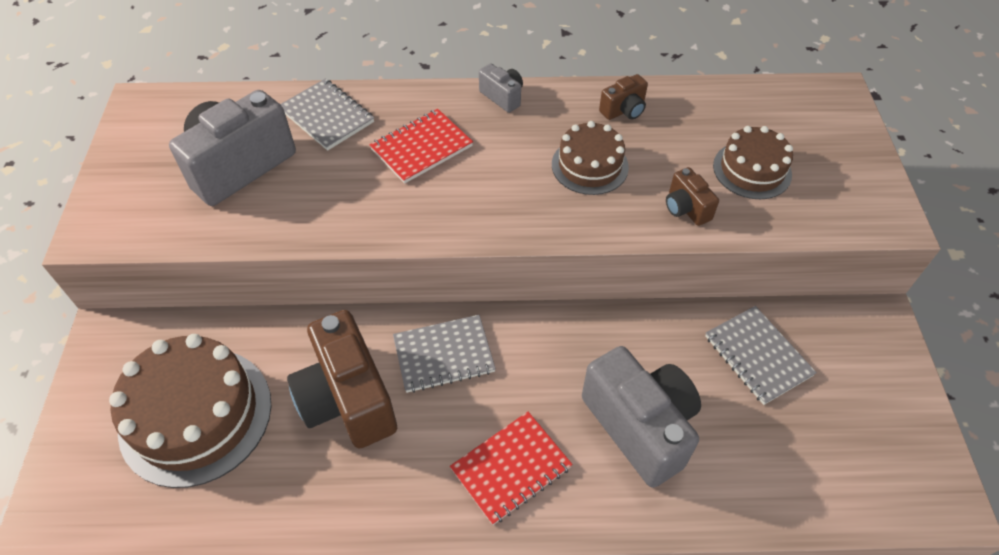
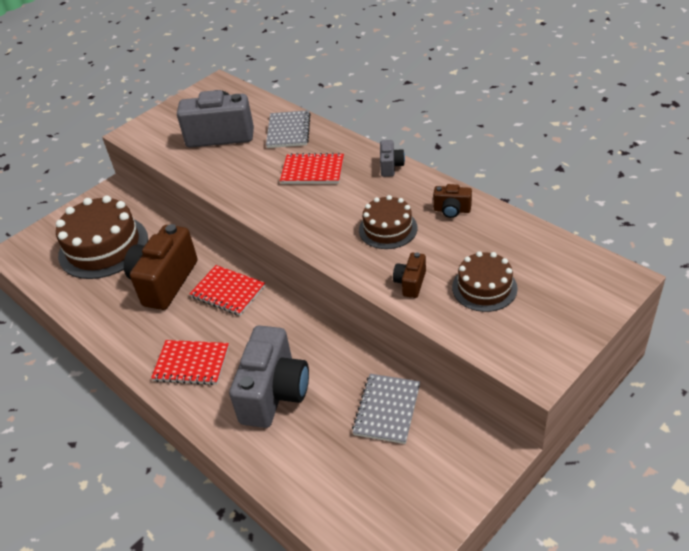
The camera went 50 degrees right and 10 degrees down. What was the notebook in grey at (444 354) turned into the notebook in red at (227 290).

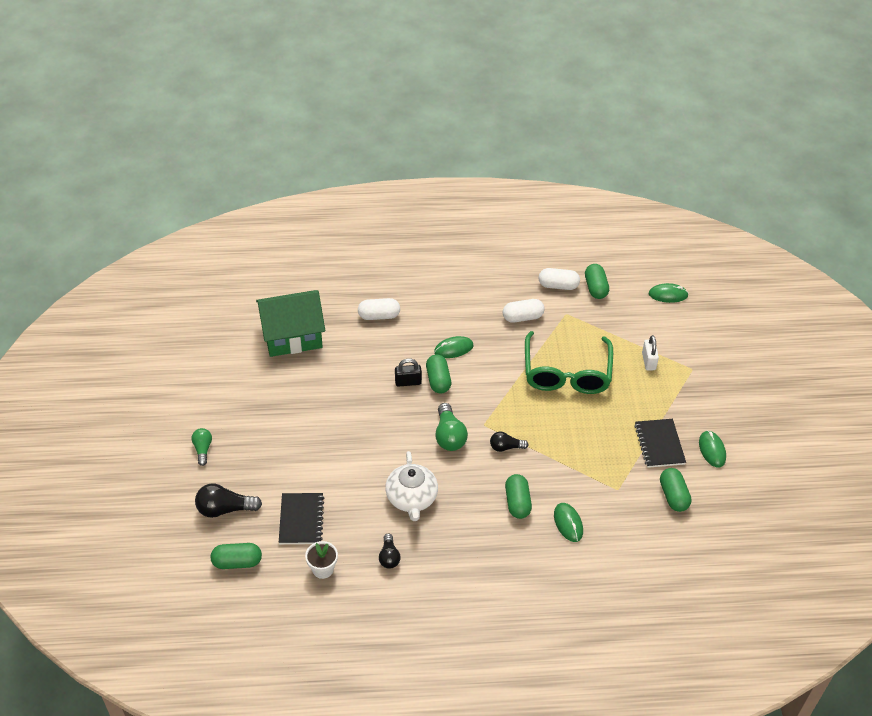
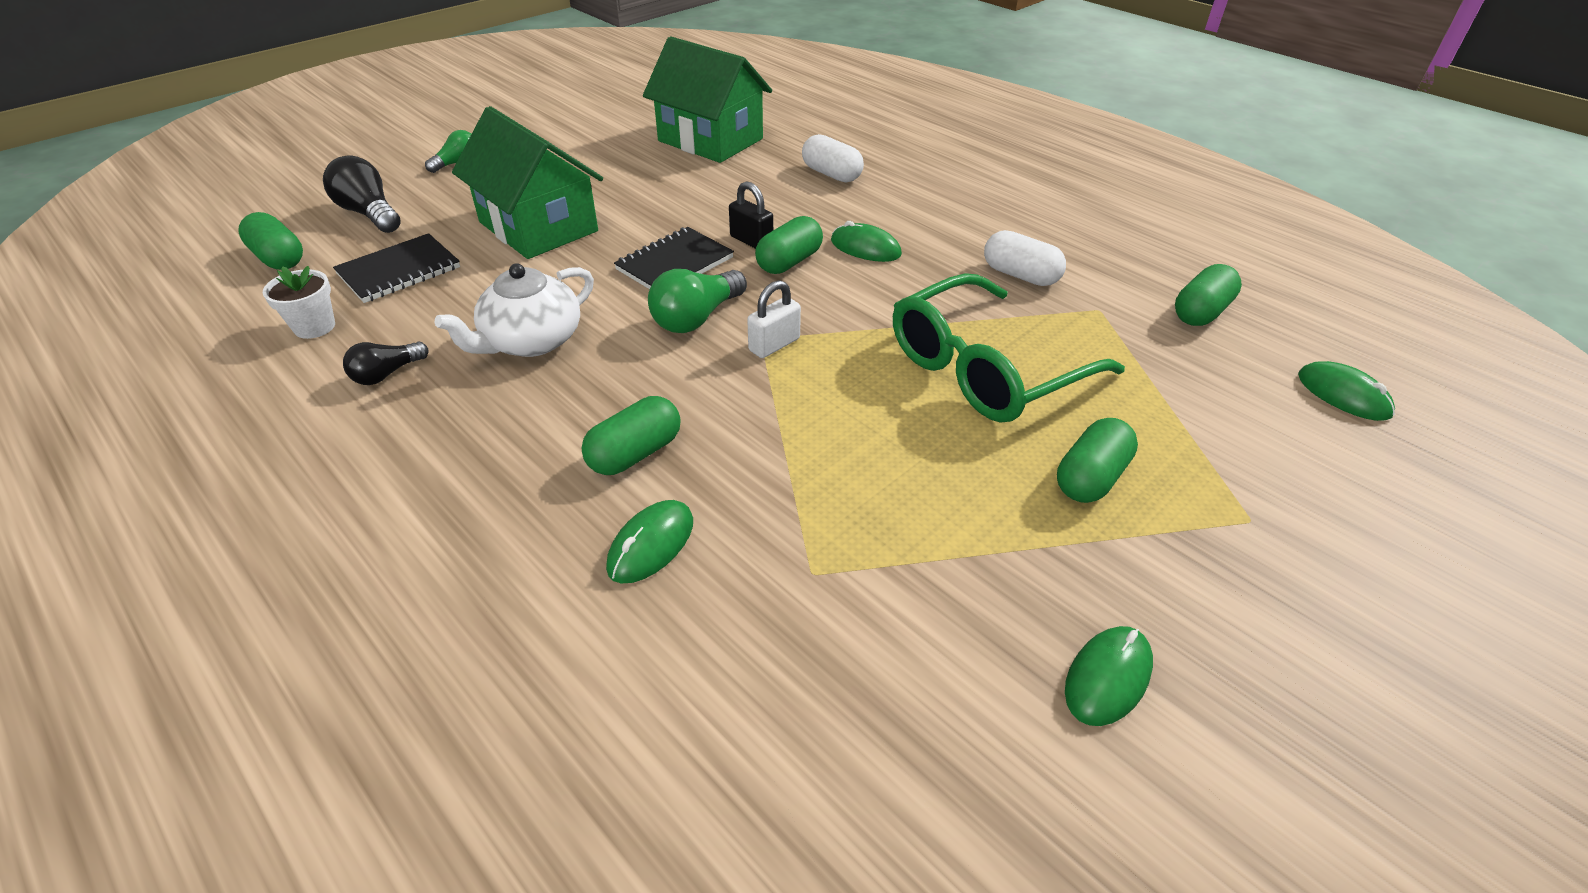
The camera went 50 degrees right and 5 degrees down. The second view lost the light bulb in black at (509 441). The second view lost the capsule in white at (559 279). The notebook in black ended up elsewhere, having gone from (660 443) to (674 258). The padlock in white ended up elsewhere, having gone from (650 352) to (774 319). The capsule in green ended up elsewhere, having gone from (676 490) to (1097 460). The second view gained the house in green at (527 182).

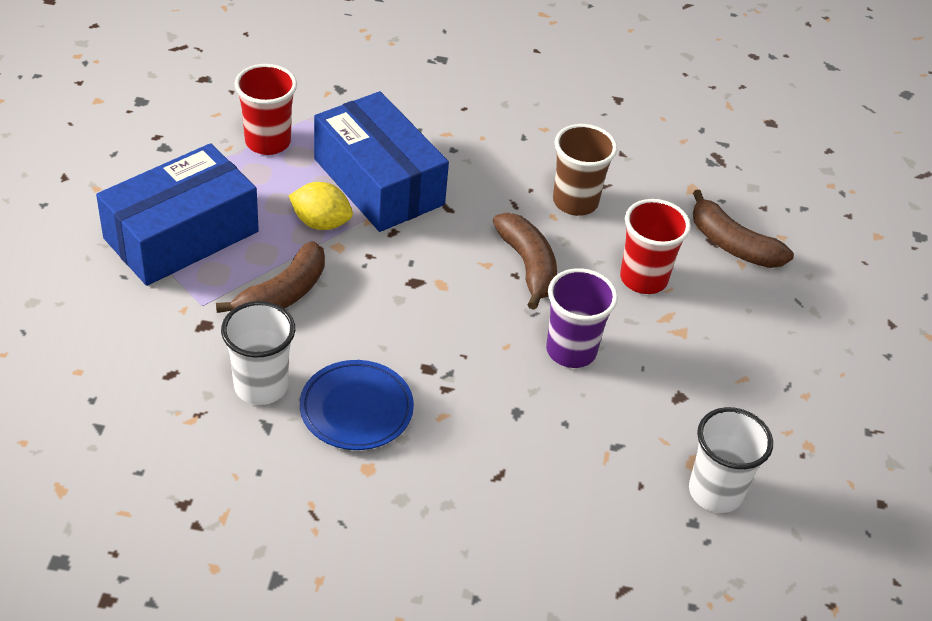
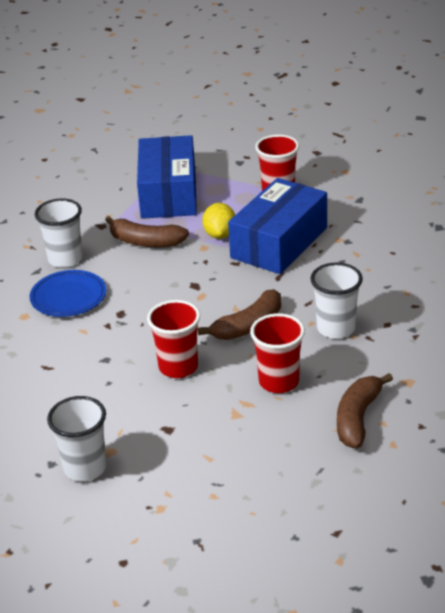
The camera went 75 degrees right and 10 degrees down. The box in blue at (177 214) ended up facing another way, 60 degrees clockwise from before. What was the cup in purple at (582 318) turned into the cup in red at (173 339). What was the cup in brown at (585 170) turned into the cup in white at (336 301).

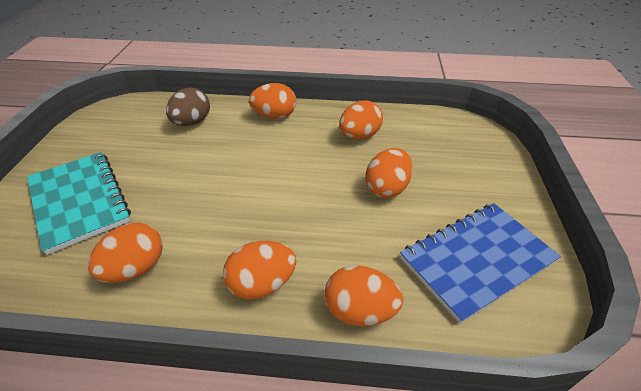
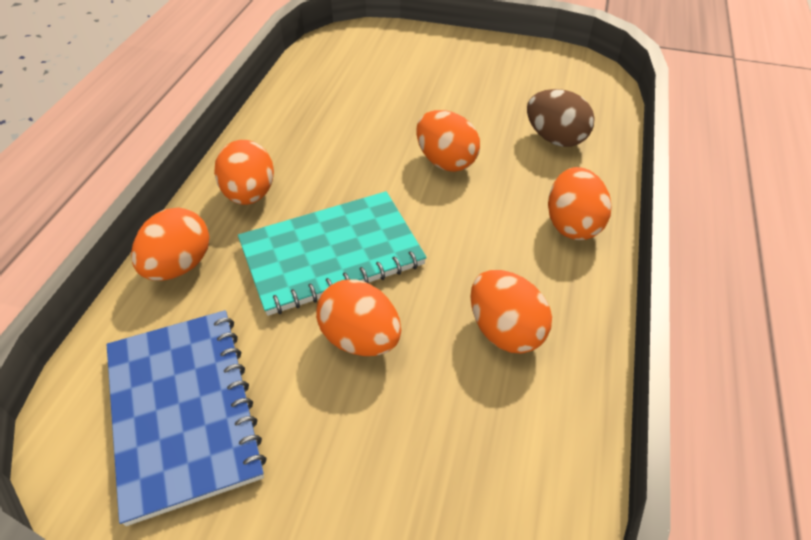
The camera went 100 degrees right and 5 degrees up. The notebook in turquoise ended up elsewhere, having gone from (79 203) to (332 253). The egg in orange ended up elsewhere, having gone from (125 253) to (448 141).

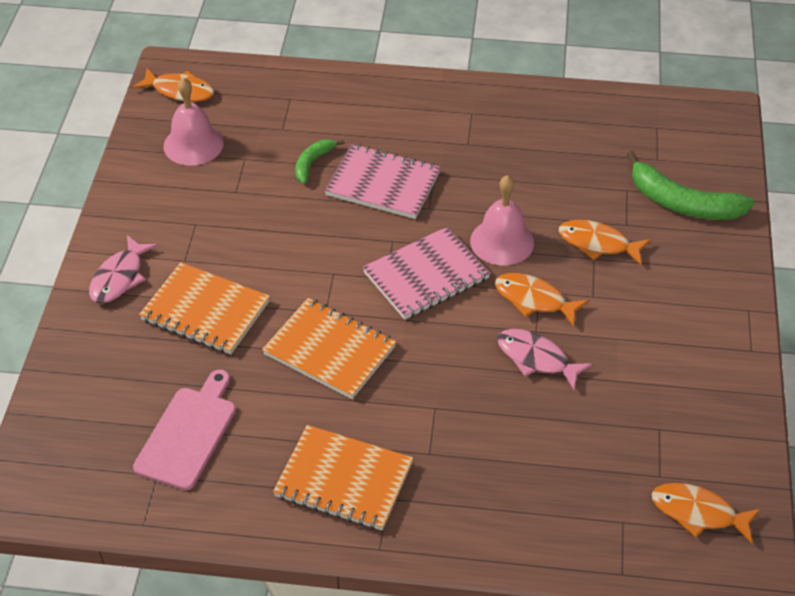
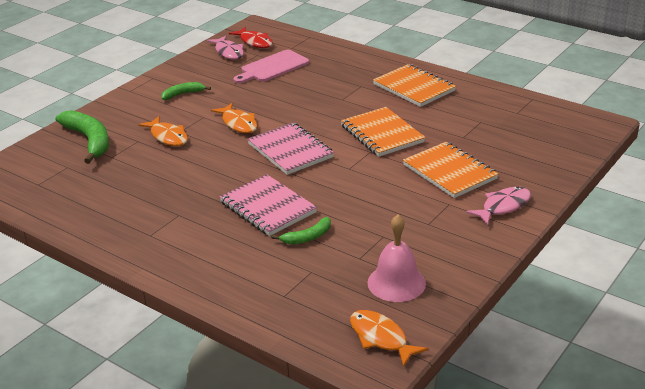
The camera went 150 degrees left and 15 degrees down. The cutting board in pink ended up elsewhere, having gone from (184 429) to (271 67). The notebook in pink at (426 273) ended up facing another way, 60 degrees clockwise from before. The second view lost the bell in pink at (502 220). The fish in pink ended up elsewhere, having gone from (545 359) to (225 48). What was the fish in orange at (706 513) turned into the fish in red at (251 37). The second view gained the banana in green at (186 91).

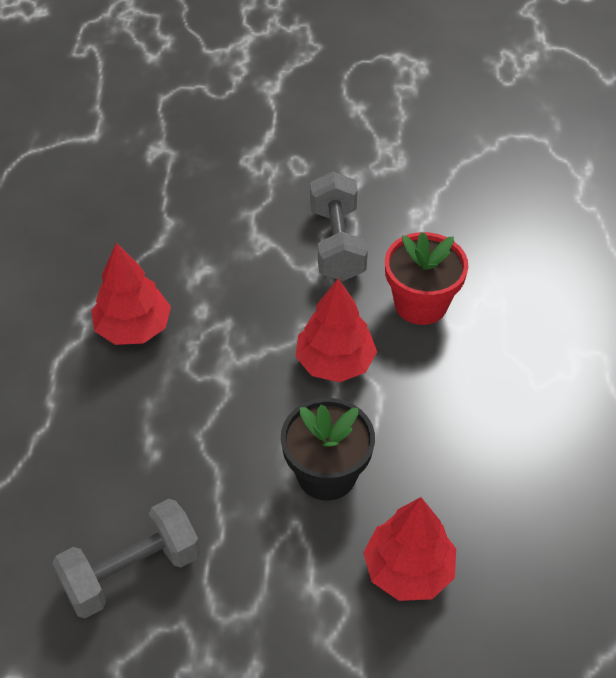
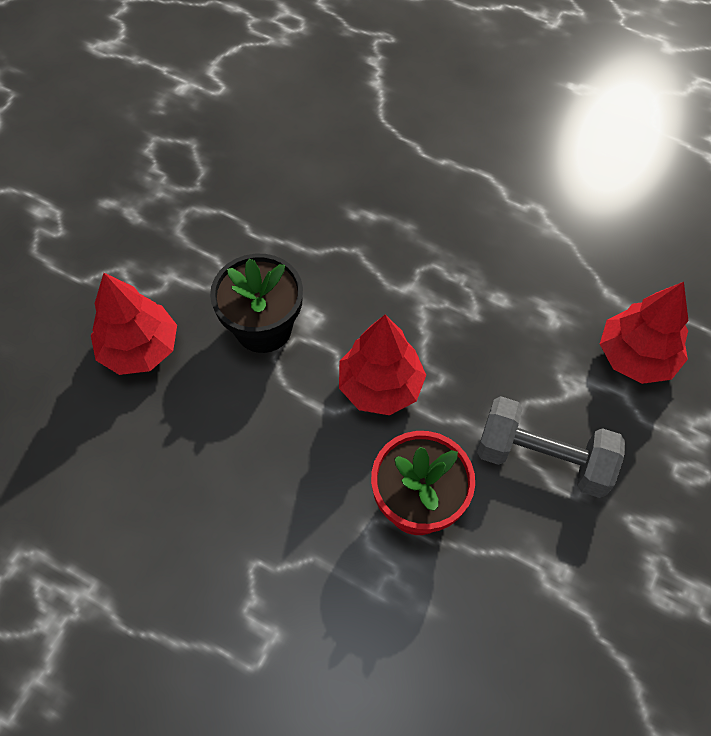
The camera went 115 degrees right and 10 degrees up. The second view lost the dumbbell in grey at (126 558). The tree in red ended up elsewhere, having gone from (131 294) to (644 333).

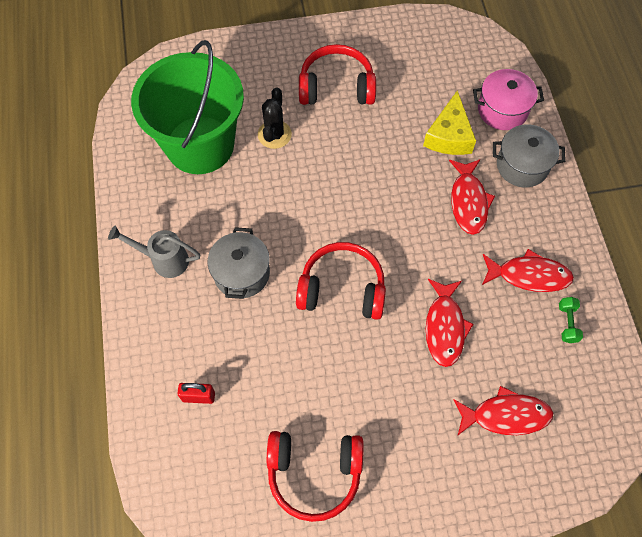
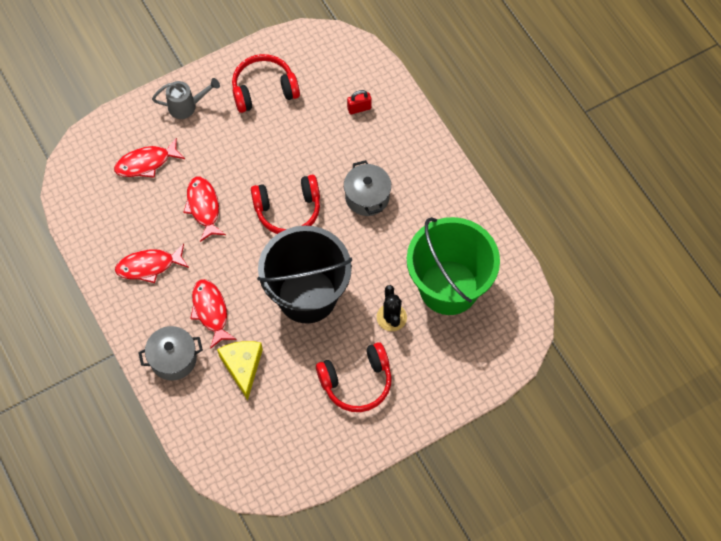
The camera went 160 degrees right and 0 degrees up. The watering can in grey ended up elsewhere, having gone from (154 251) to (186 98). The second view lost the pot in pink at (508 99). The second view lost the dumbbell in green at (571 320). The second view gained the bucket in black at (304 275).

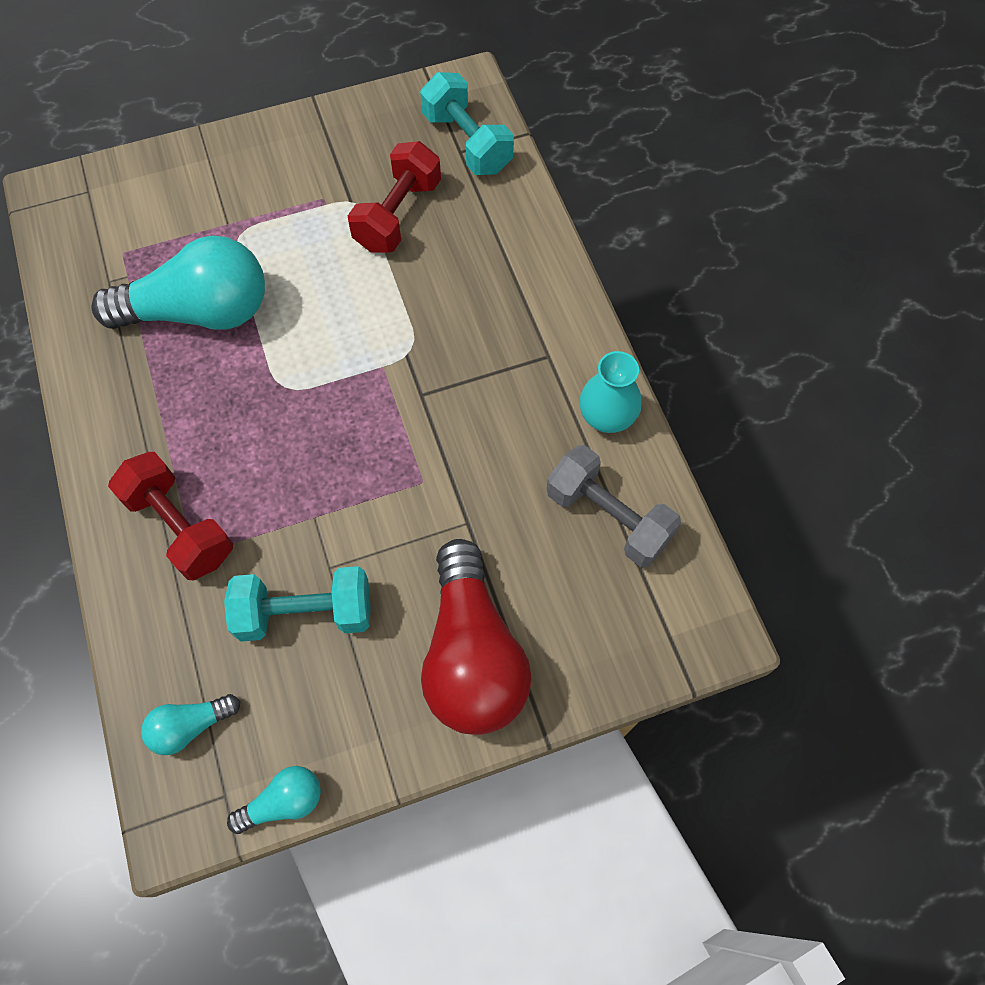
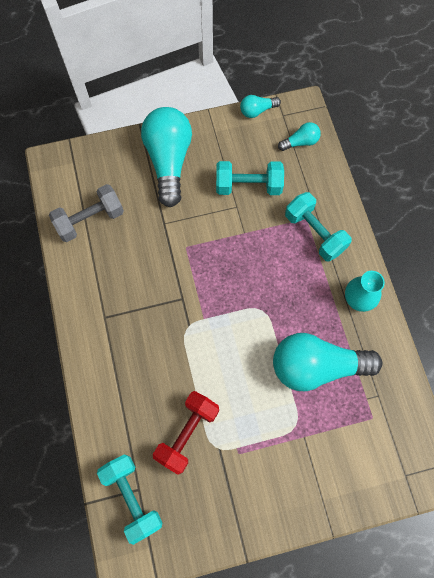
The camera went 175 degrees left and 5 degrees up. What was the dumbbell in red at (170 516) turned into the dumbbell in turquoise at (318 227). What was the light bulb in red at (476 637) turned into the light bulb in turquoise at (166 157). The dumbbell in grey at (614 506) ended up facing another way, 75 degrees counterclockwise from before. The vase in turquoise ended up elsewhere, having gone from (610 392) to (365 291).

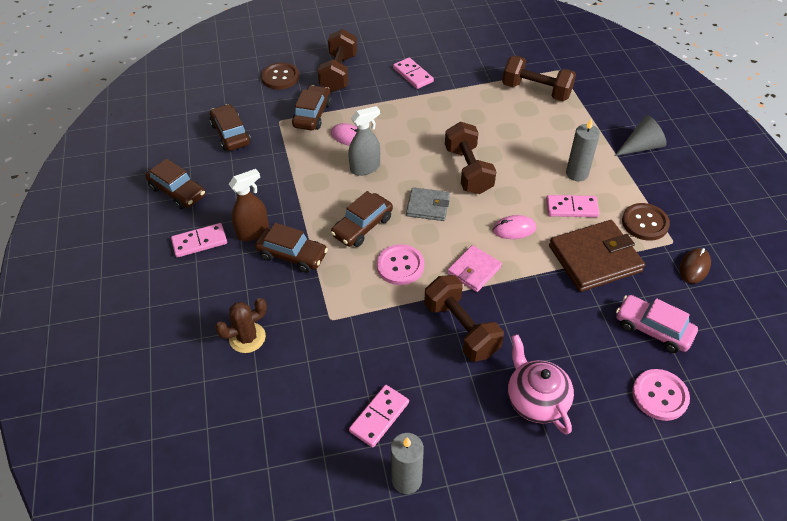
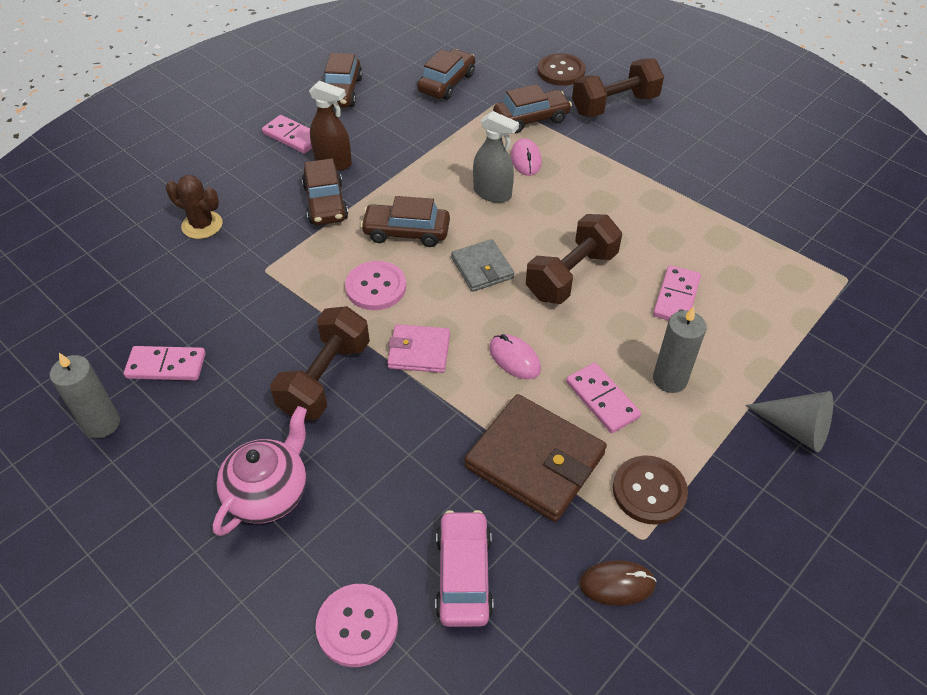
The camera went 55 degrees right and 0 degrees up. The domino in pink ended up elsewhere, having gone from (413 73) to (677 292). The second view lost the dumbbell in brown at (539 78).

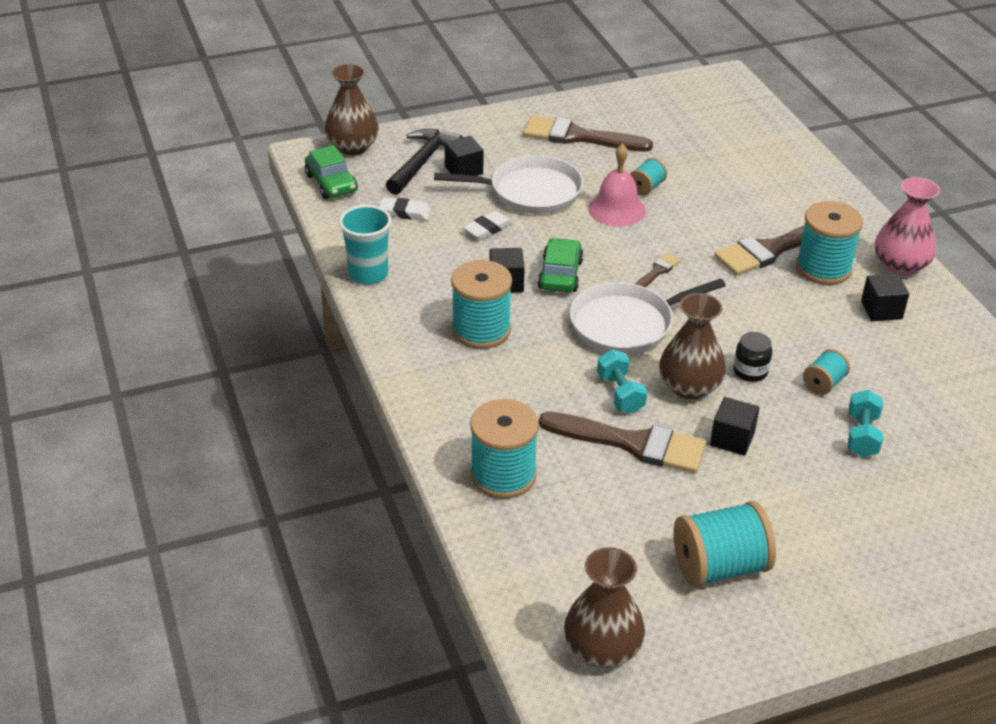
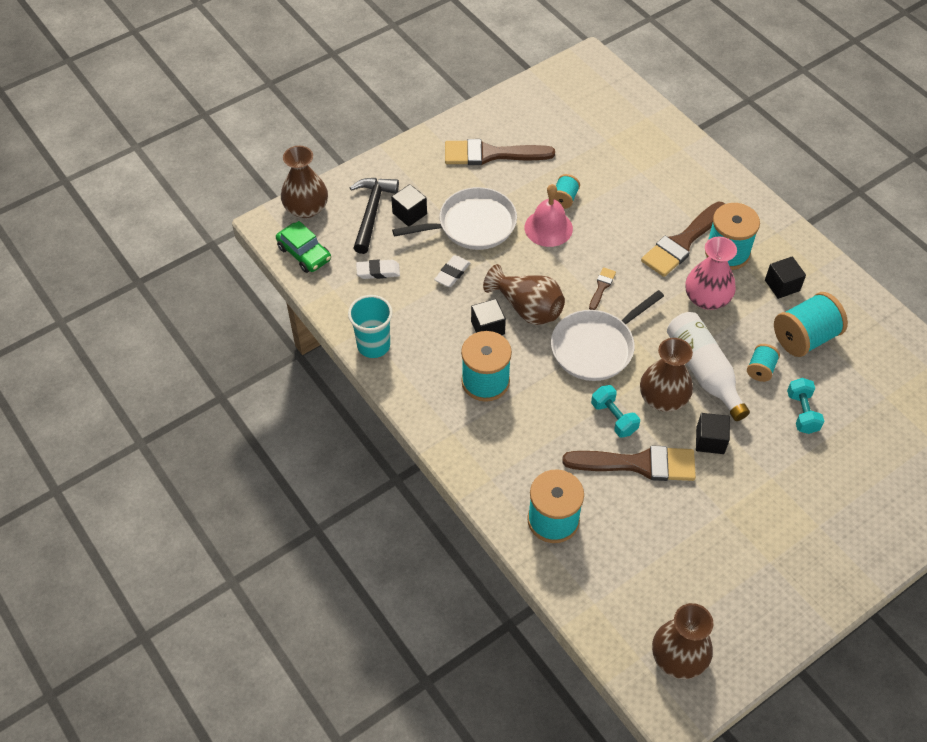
The camera went 15 degrees left and 15 degrees up. Where the car in green stood at (561 265), the vase in brown came to stand at (524 294). The spool in turquoise ended up elsewhere, having gone from (724 544) to (811 324). Where the jar in black stood at (752 357), the bottle in white came to stand at (708 366). The vase in pink ended up elsewhere, having gone from (907 226) to (711 273).

